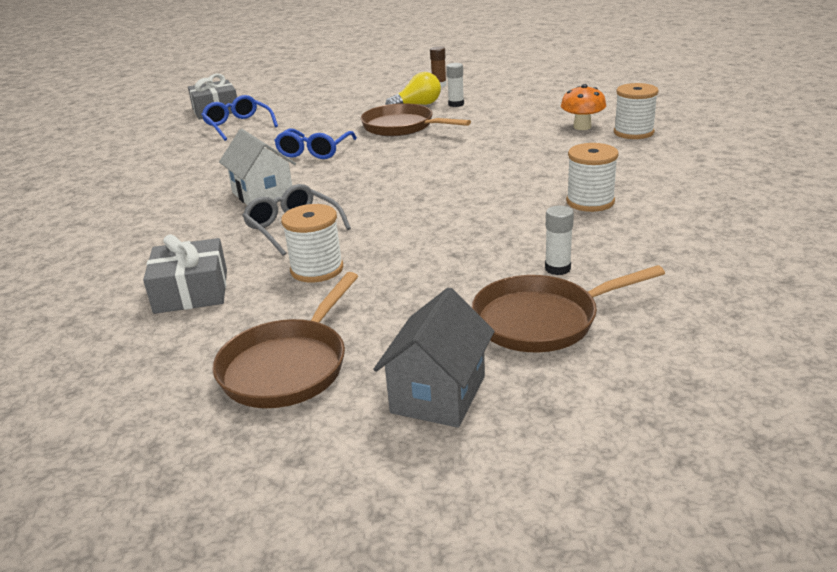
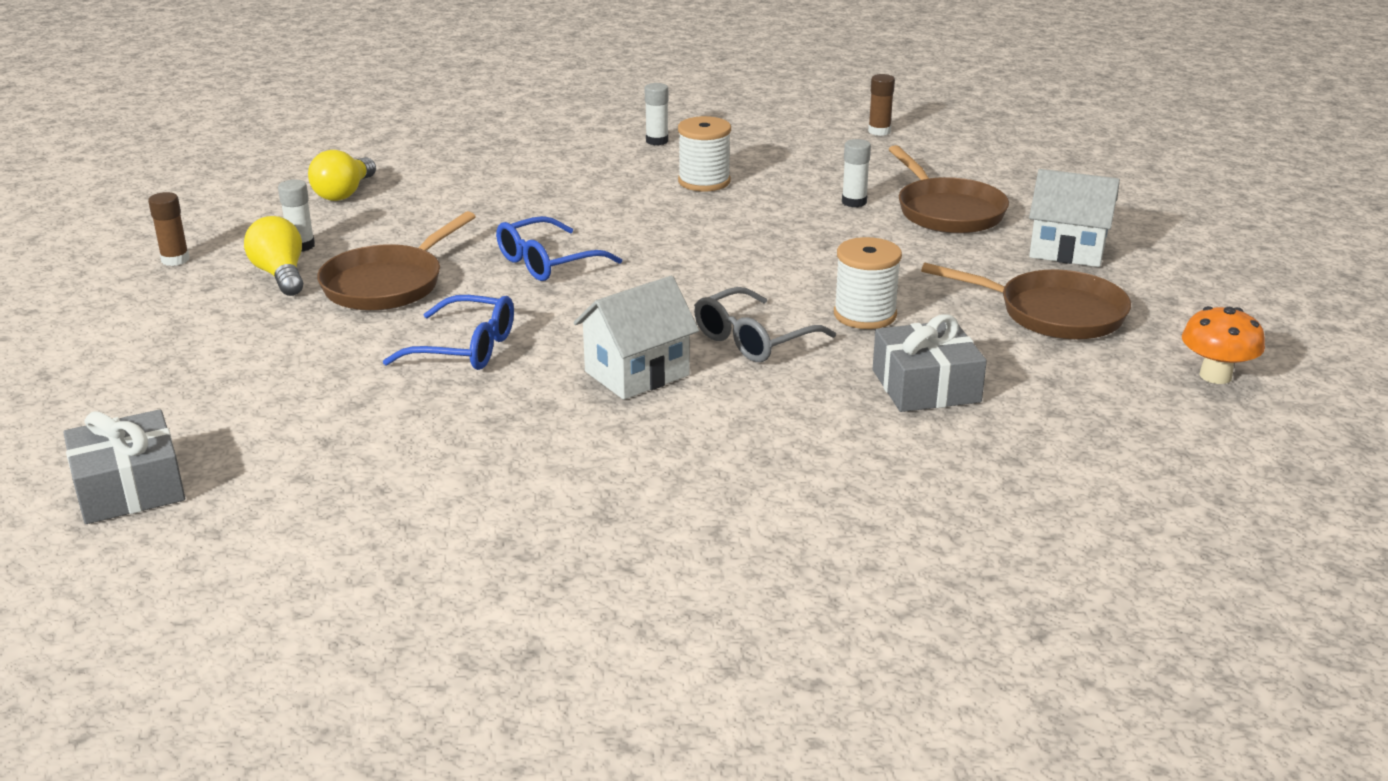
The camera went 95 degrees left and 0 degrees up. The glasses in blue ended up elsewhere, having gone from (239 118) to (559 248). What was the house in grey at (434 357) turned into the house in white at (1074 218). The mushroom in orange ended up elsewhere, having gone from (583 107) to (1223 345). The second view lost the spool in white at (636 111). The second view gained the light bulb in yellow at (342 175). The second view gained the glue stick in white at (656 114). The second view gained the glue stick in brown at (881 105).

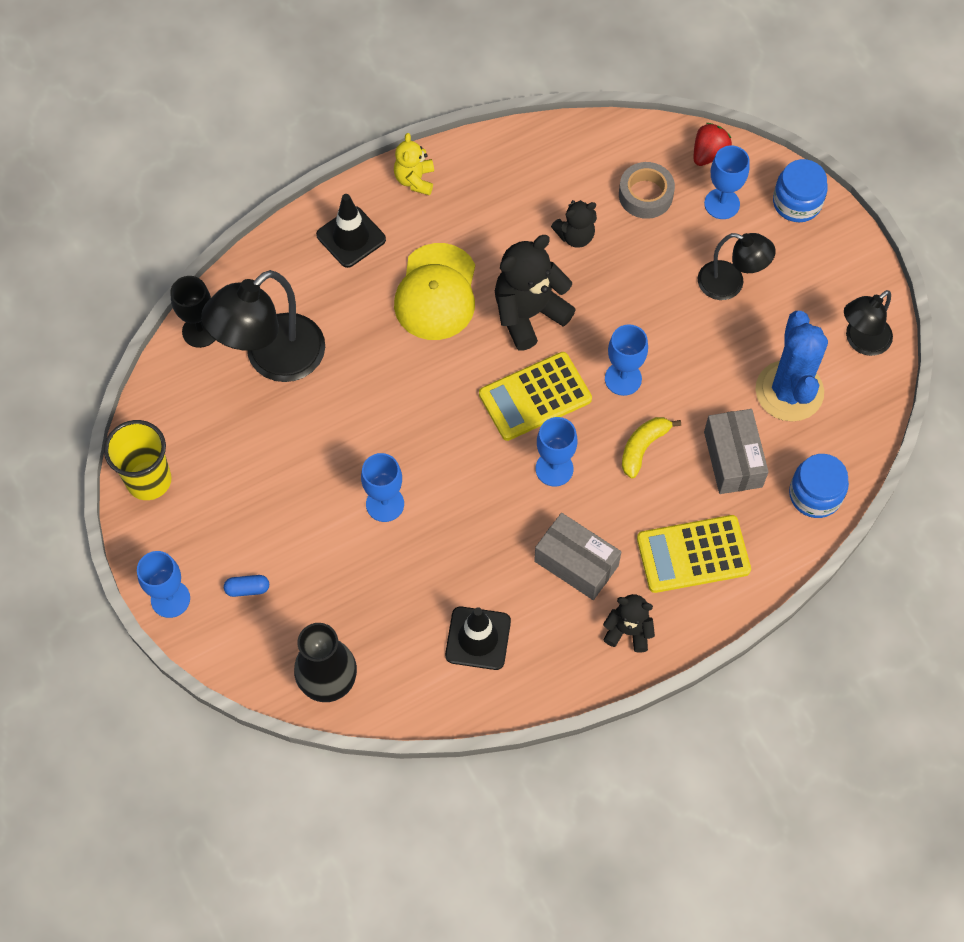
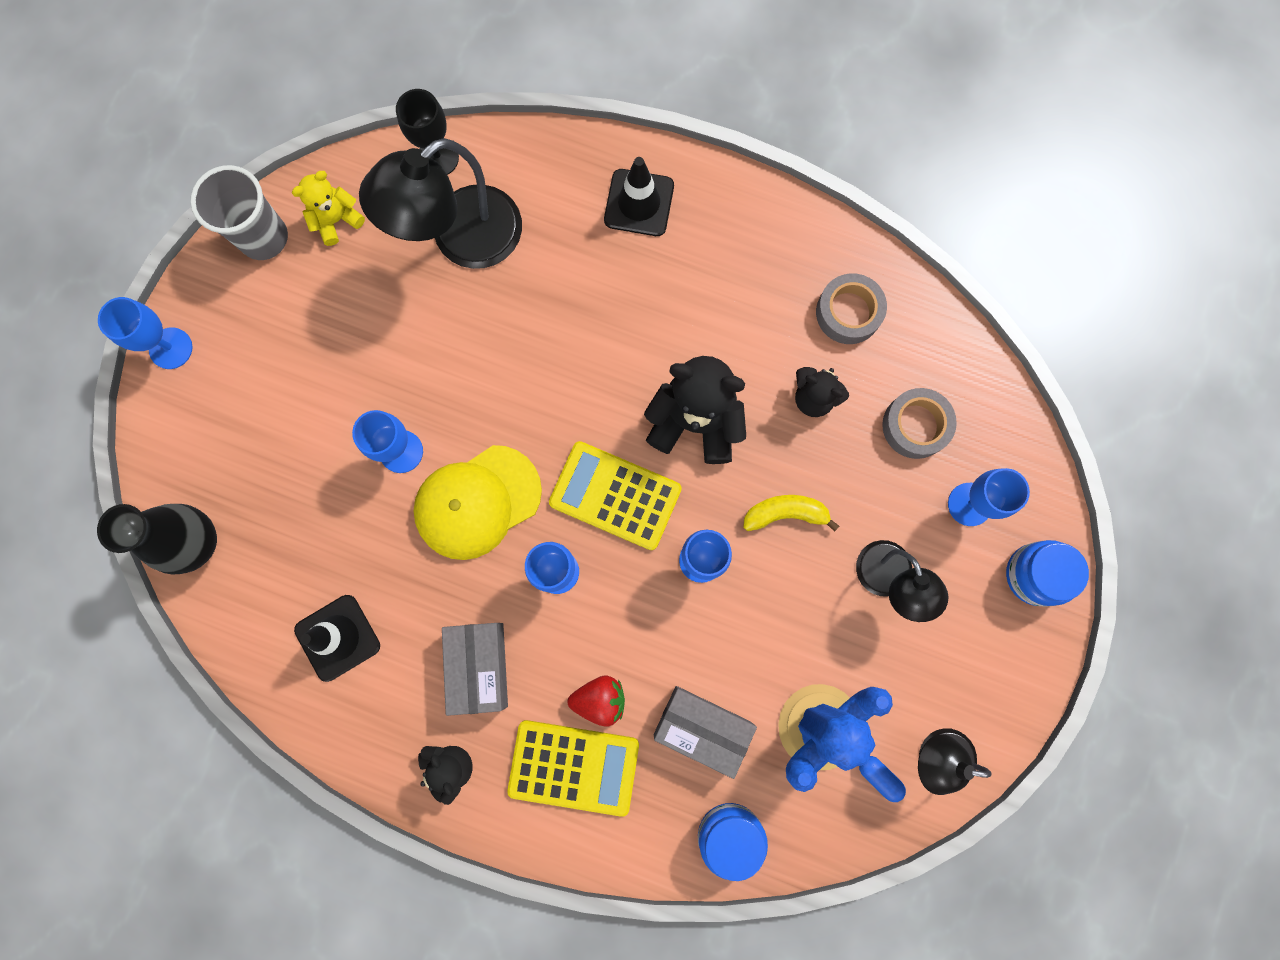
The camera went 50 degrees right and 15 degrees up. What was the cup in yellow at (137 460) turned into the cup in grey at (239 212). The lamp in black at (263 326) ended up facing another way, 45 degrees counterclockwise from before. The capsule in blue ended up elsewhere, having gone from (246 586) to (882 779). The teddy bear in yellow ended up elsewhere, having gone from (414 164) to (328 208). The cap in yellow ended up elsewhere, having gone from (434 291) to (478 502). The banana in yellow ended up elsewhere, having gone from (651 448) to (791 513). The calculator in yellow at (694 554) ended up facing another way, 150 degrees clockwise from before. The strawberry in red ended up elsewhere, having gone from (713 144) to (596 701). The box in grey at (736 451) ended up facing another way, 75 degrees clockwise from before. The second view gained the tape in grey at (851 308).

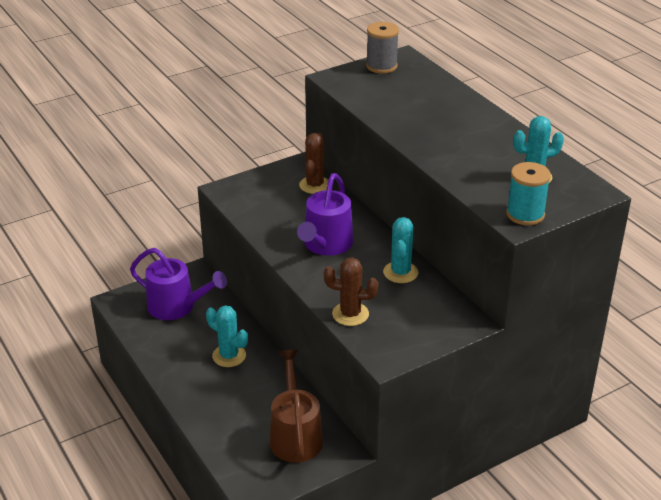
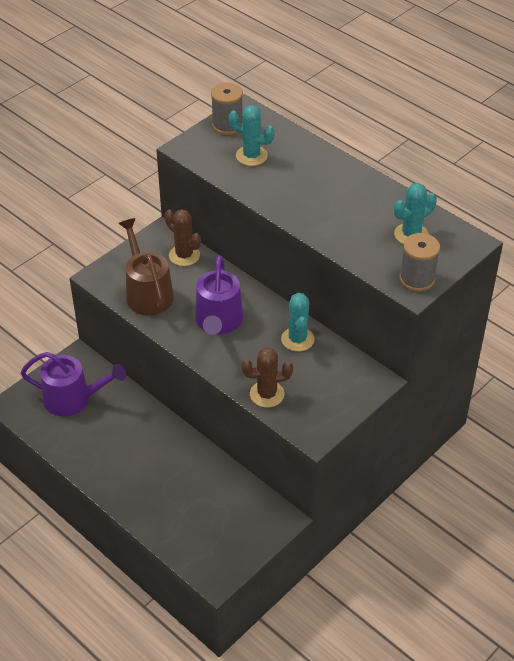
The camera went 15 degrees left and 10 degrees up. The cactus in turquoise ended up elsewhere, having gone from (227 336) to (252 135). The watering can in brown ended up elsewhere, having gone from (296 406) to (146 266). The cactus in brown at (313 163) ended up facing another way, 45 degrees counterclockwise from before. What was the spool in turquoise at (528 193) turned into the spool in grey at (419 262).

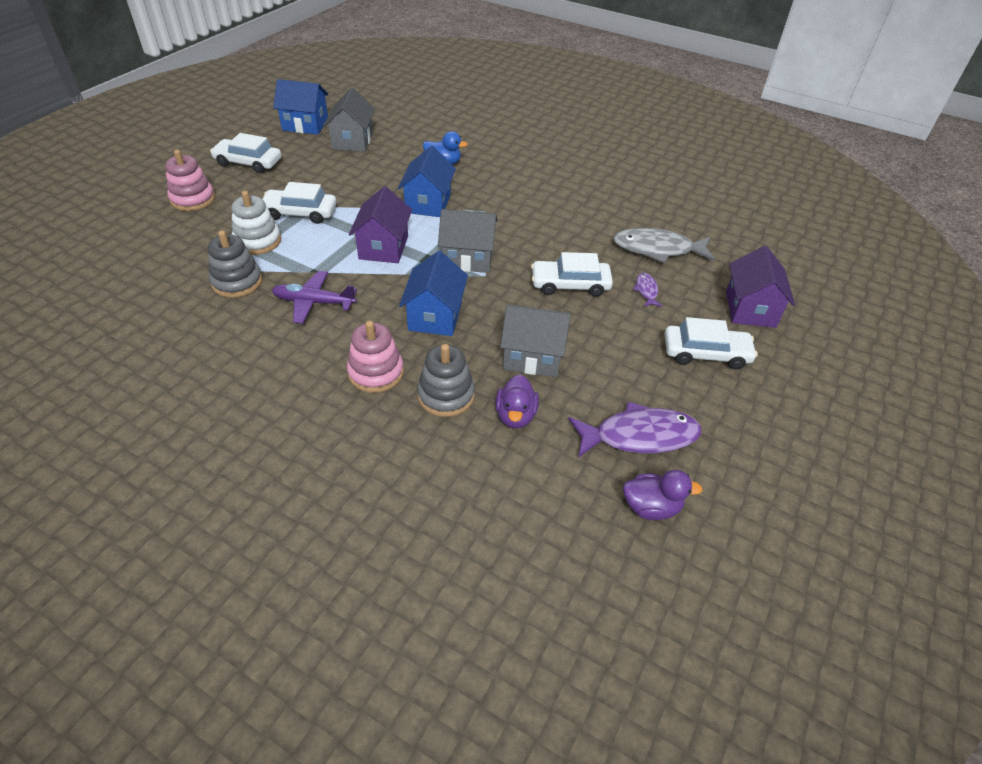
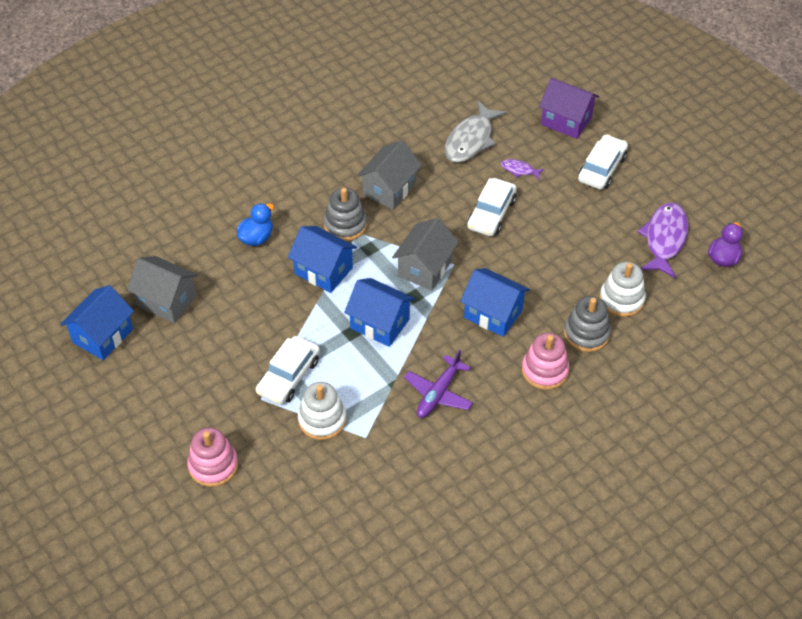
The camera went 65 degrees left and 5 degrees up. The stacking toy in grey ended up elsewhere, having gone from (235 264) to (345 214). The second view lost the car in white at (246 153). What was the house in purple at (380 224) turned into the house in blue at (379 312). Where the duck in purple stood at (517 401), the stacking toy in white came to stand at (623 289). The house in grey ended up elsewhere, having gone from (535 340) to (389 175).

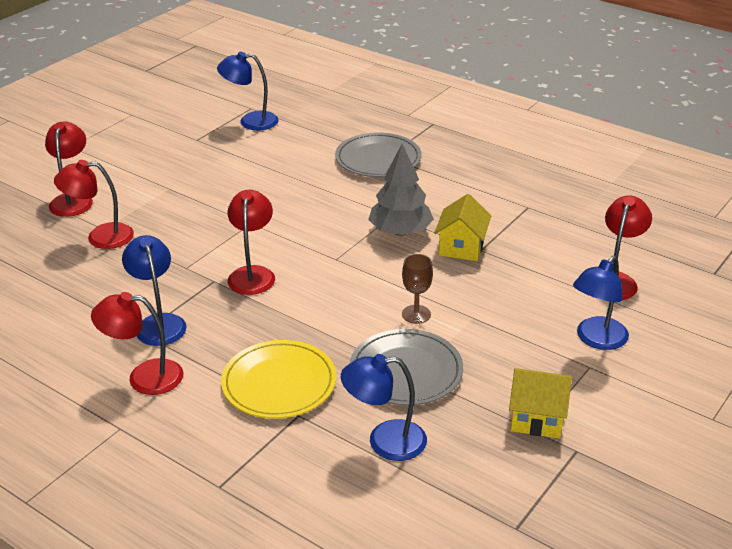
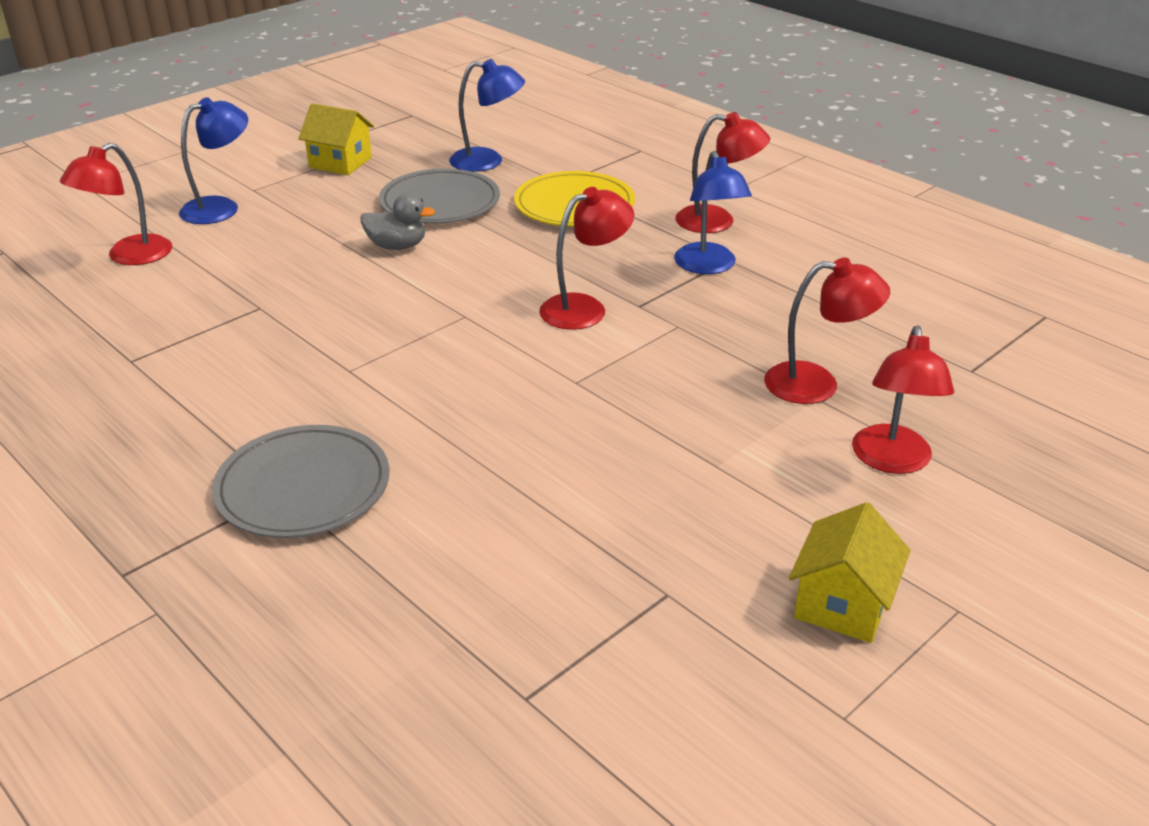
The camera went 170 degrees left and 0 degrees up. The second view lost the lamp in blue at (248 91). The lamp in red at (251 242) ended up facing another way, 135 degrees counterclockwise from before. The second view lost the tree in grey at (401 190). Where the goblet in brown stood at (417 289), the duck in grey came to stand at (397 221). The house in yellow ended up elsewhere, having gone from (462 227) to (849 572).

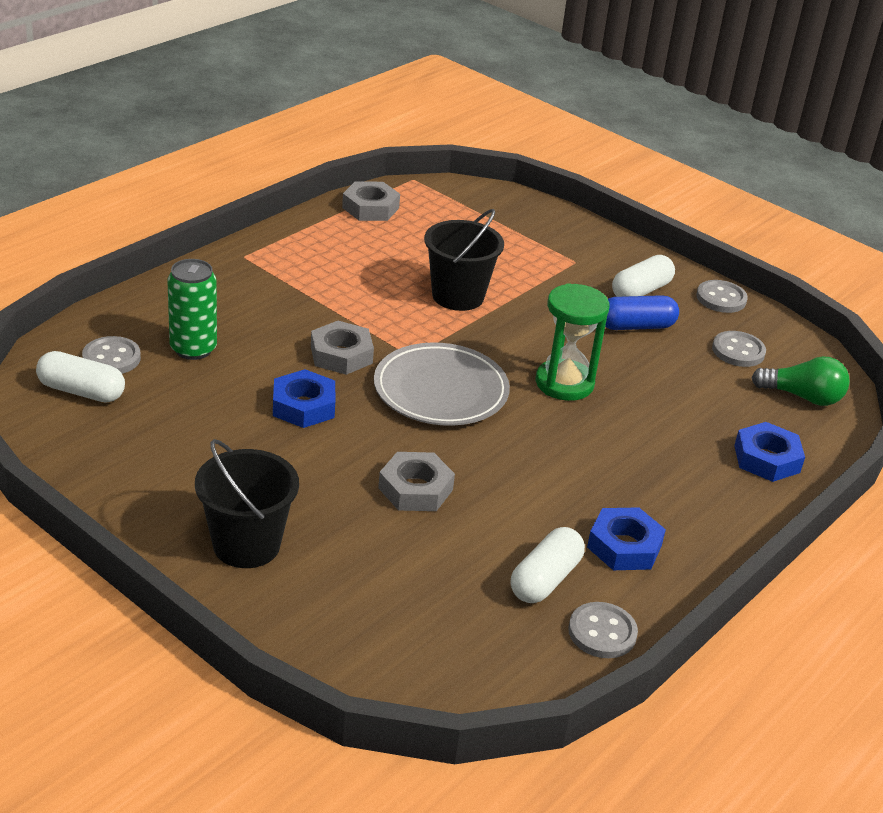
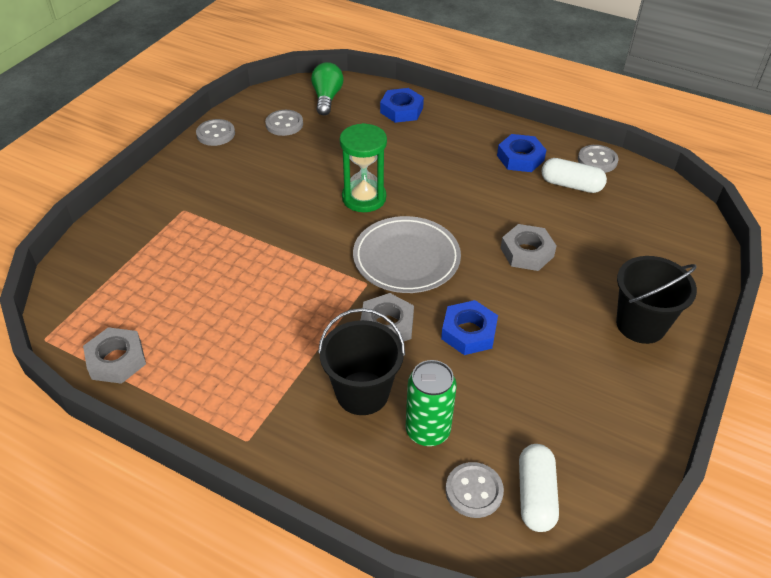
The camera went 100 degrees left and 10 degrees up. The bucket in black ended up elsewhere, having gone from (464 260) to (361 361). The second view lost the capsule in blue at (642 312). The second view lost the capsule in white at (643 276).

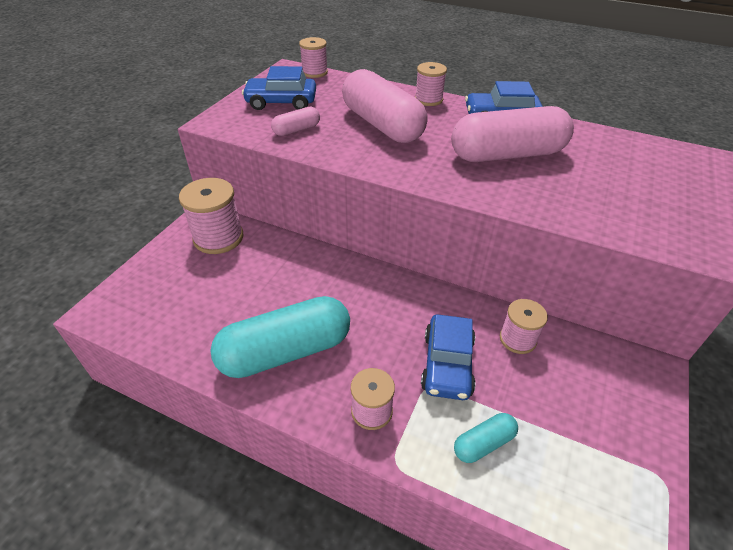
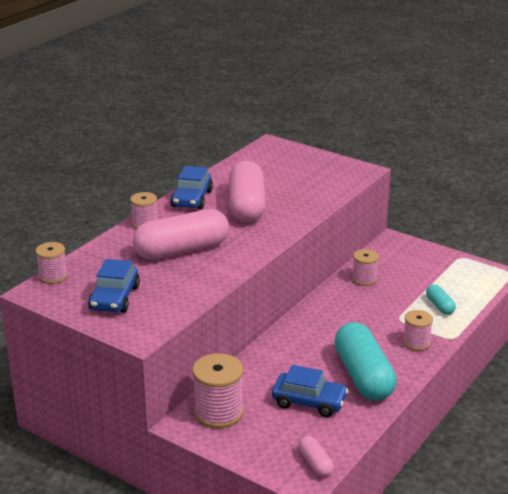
The camera went 80 degrees left and 15 degrees down. The capsule in pink ended up elsewhere, having gone from (295 121) to (316 456). The car in blue ended up elsewhere, having gone from (448 357) to (310 391).

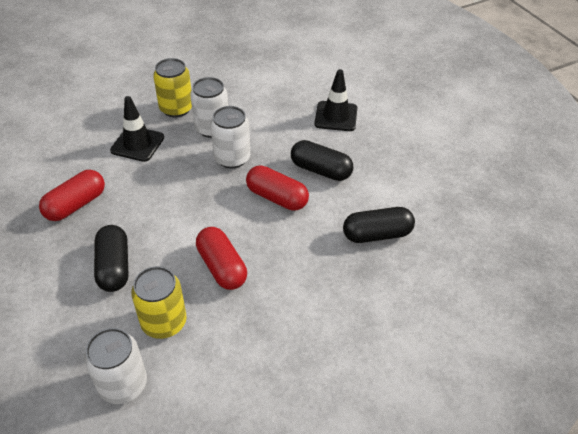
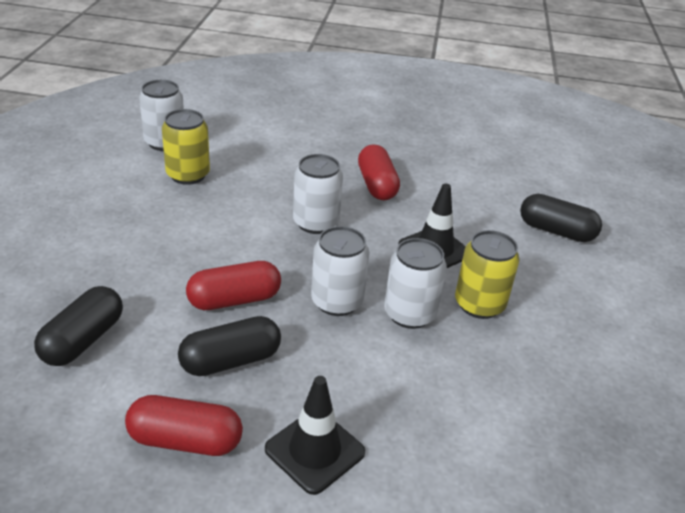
The camera went 125 degrees right and 10 degrees down. The capsule in black ended up elsewhere, having gone from (111 258) to (561 218). The capsule in red ended up elsewhere, having gone from (221 258) to (184 425). The second view gained the can in white at (318 194).

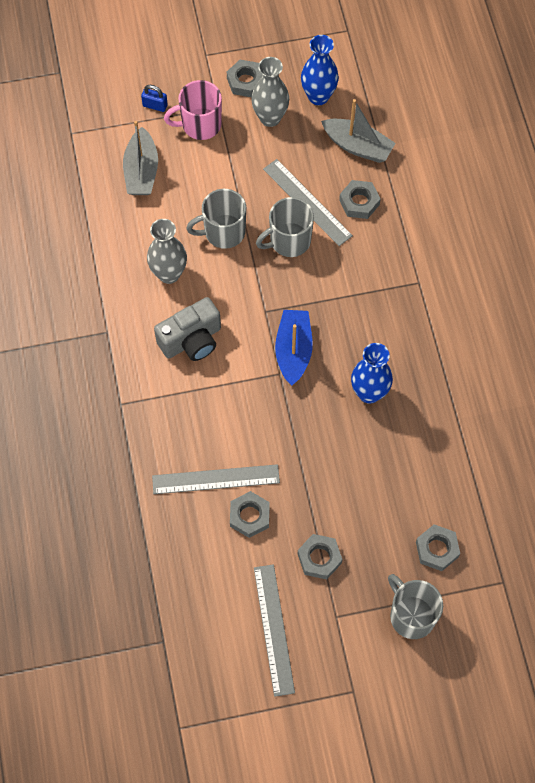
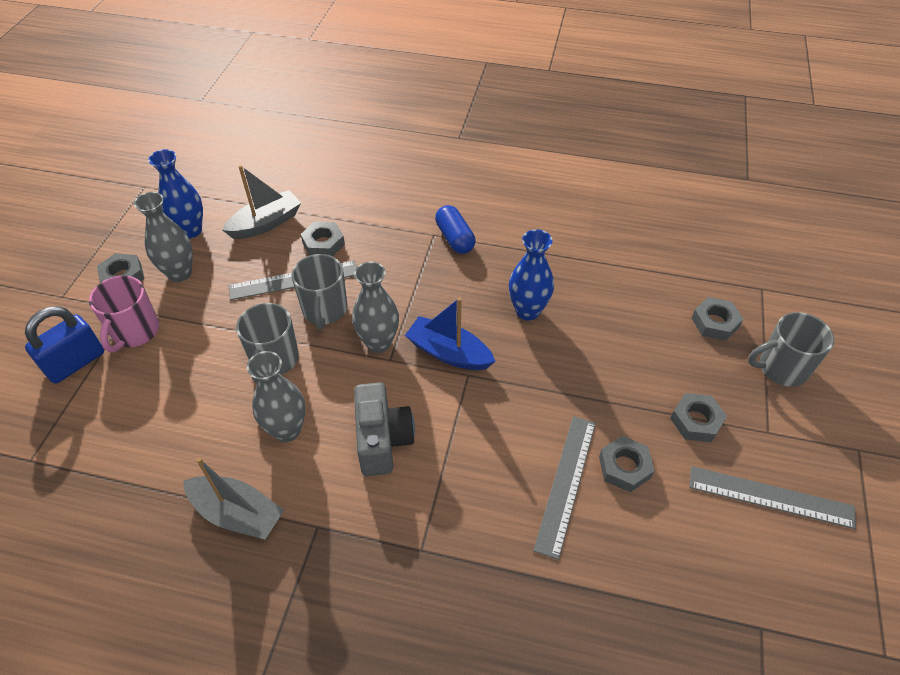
The camera went 65 degrees left and 15 degrees down. The boat in grey ended up elsewhere, having gone from (140 158) to (233 498). The size of the padlock in blue at (154 98) changed by a factor of 1.91. The second view gained the vase in grey at (375 307). The second view gained the capsule in blue at (455 229).

